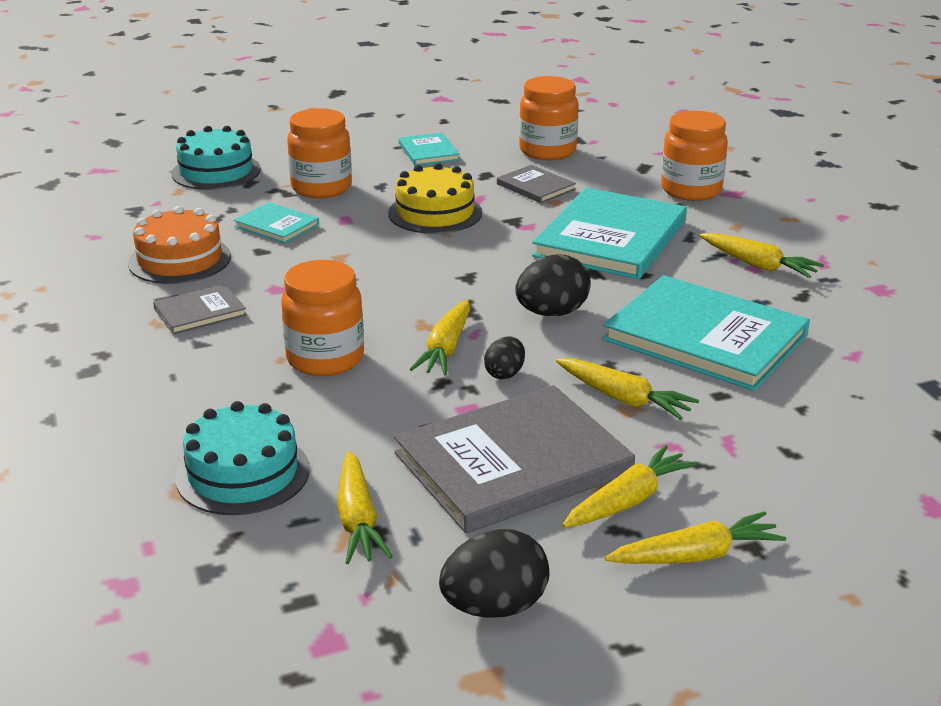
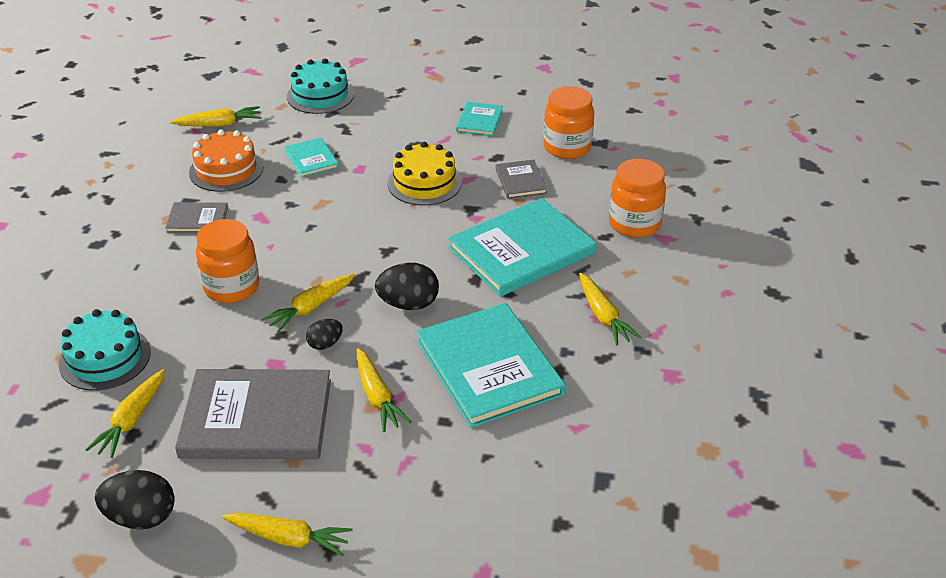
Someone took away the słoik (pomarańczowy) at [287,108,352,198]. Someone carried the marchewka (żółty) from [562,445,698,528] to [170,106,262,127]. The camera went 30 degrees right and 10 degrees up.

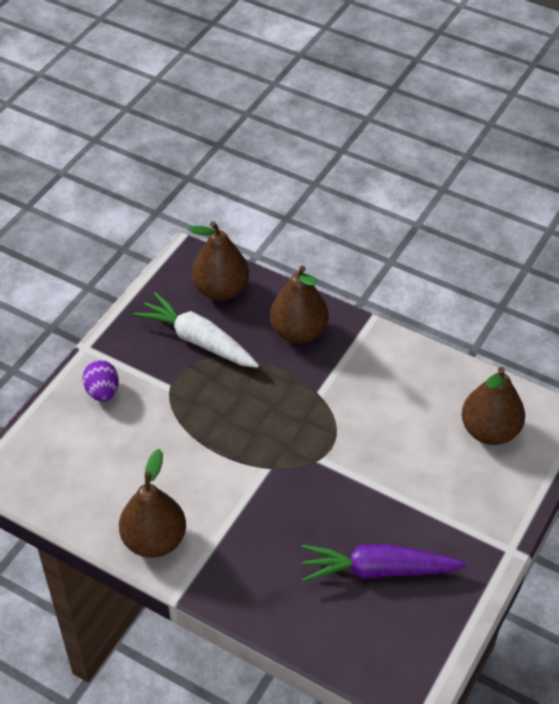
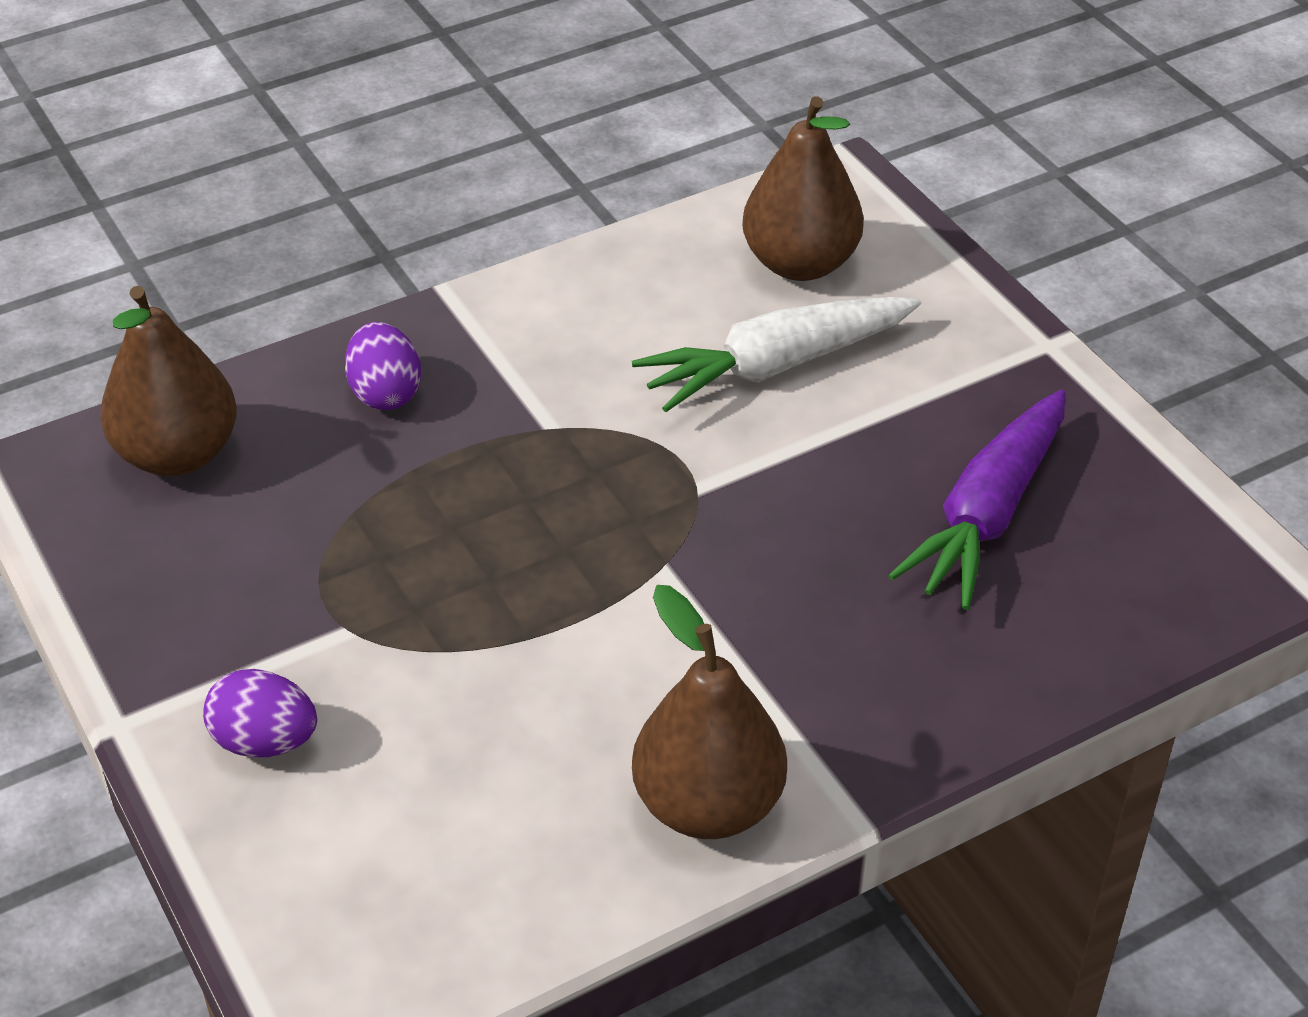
Someone carried the marchewka (biały) from [134,292,259,368] to [632,297,921,412]. Someone swapped the gruszka (brązowy) at [270,266,329,343] for the jajko (fioletowy) at [345,322,421,410]. The camera went 60 degrees left and 5 degrees down.

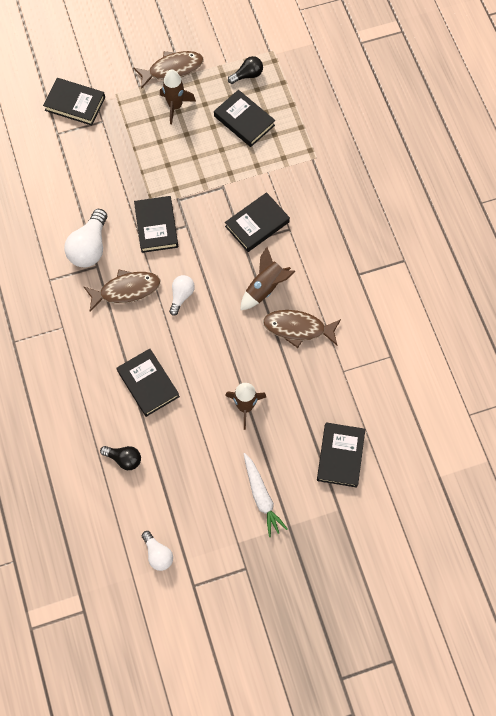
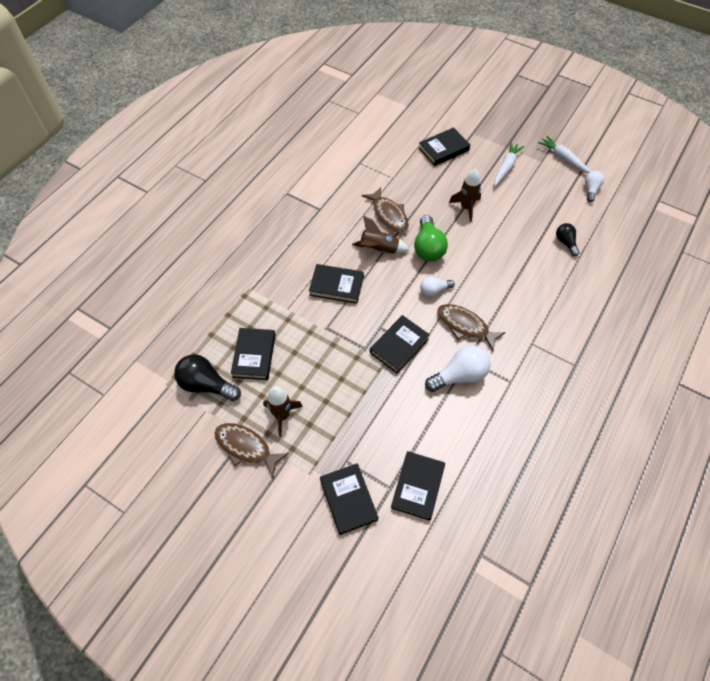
Someone put down the żarówka (zielony) at [414,215,448,262]. Someone put down the marchewka (biały) at [538,136,591,173]. Someone carried the książka (czarny) from [116,349,180,417] to [391,451,445,521]. Someone scaled the żarówka (czarny) at [228,56,263,84] by 1.70. The camera went 130 degrees left and 10 degrees down.

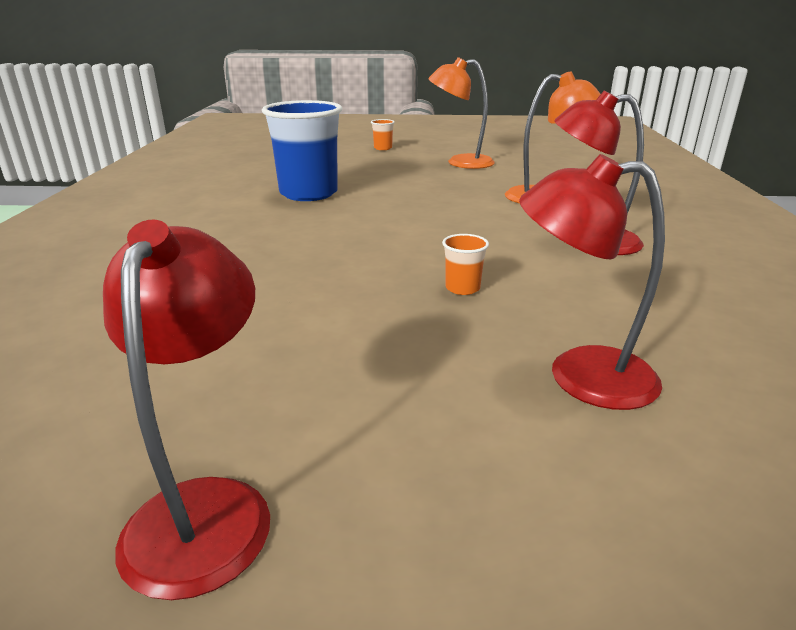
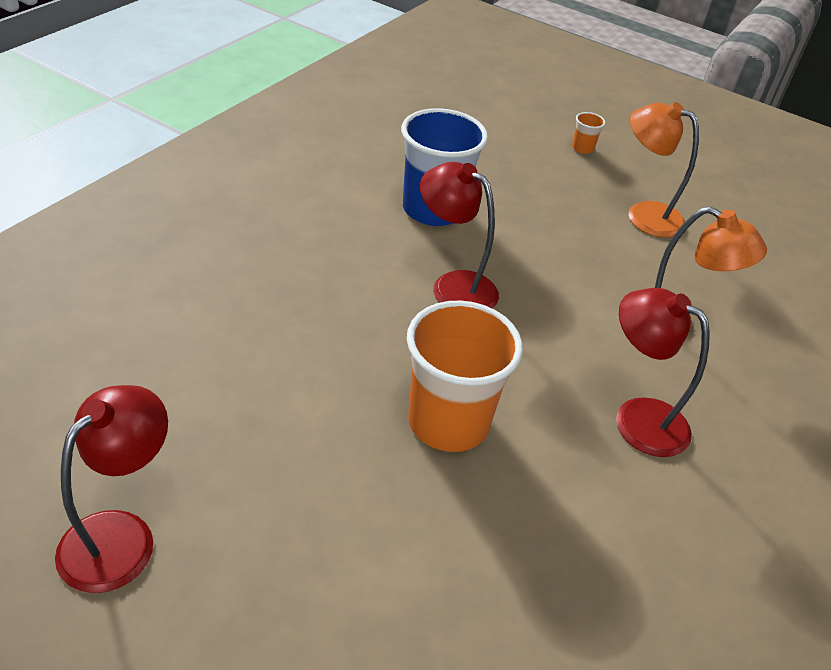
Someone carried the lampka (czerwony) from [519,154,665,410] to [420,162,499,309]. Someone scaled the szklanka (pomarańczowy) at [442,234,489,295] by 2.45. The camera went 25 degrees right and 15 degrees up.

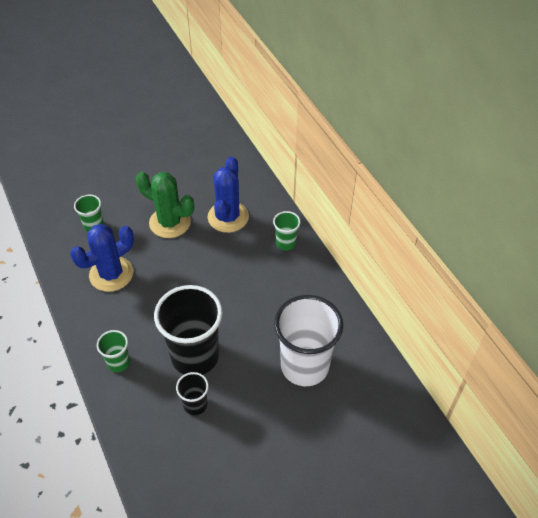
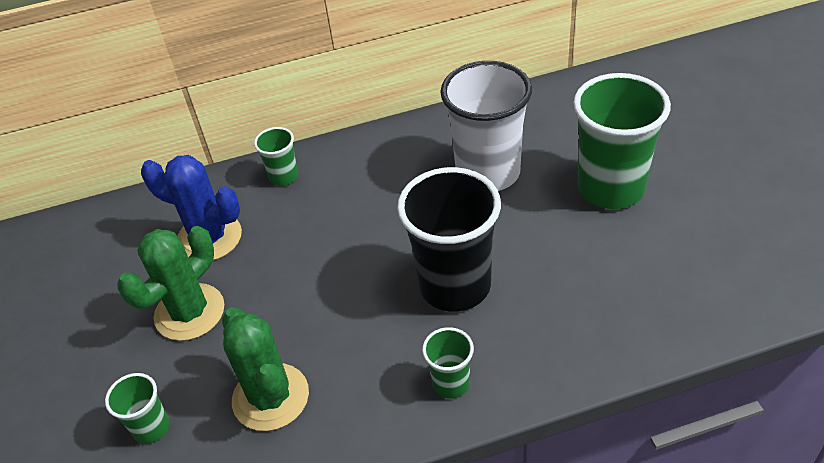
Someone took away the szklanka (czarny) at [176,372,209,415]. Someone put down the szklanka (zielony) at [573,73,671,209]. Someone repainted the kaktus (niebieski) at [70,224,134,292], which became the kaktus (zielony) at [222,307,309,431]. The camera went 75 degrees left and 5 degrees down.

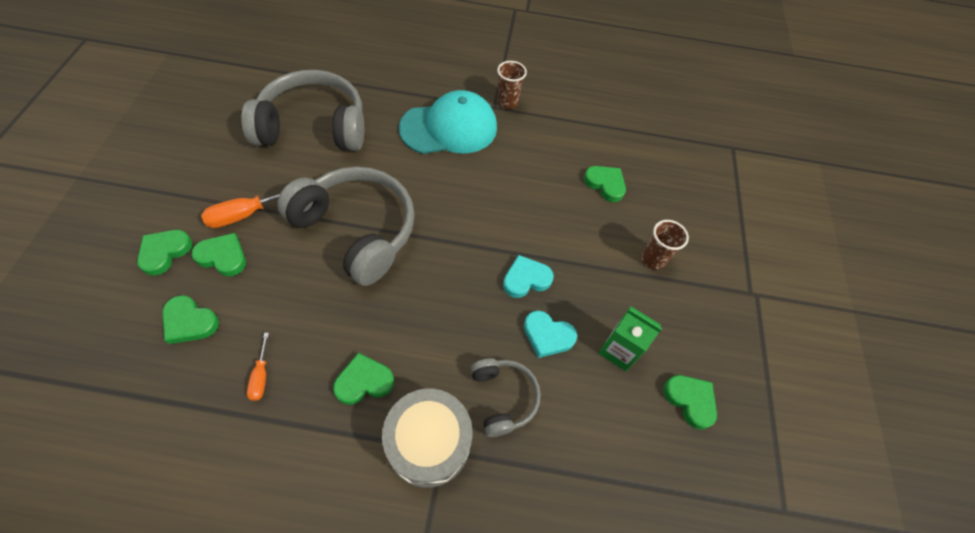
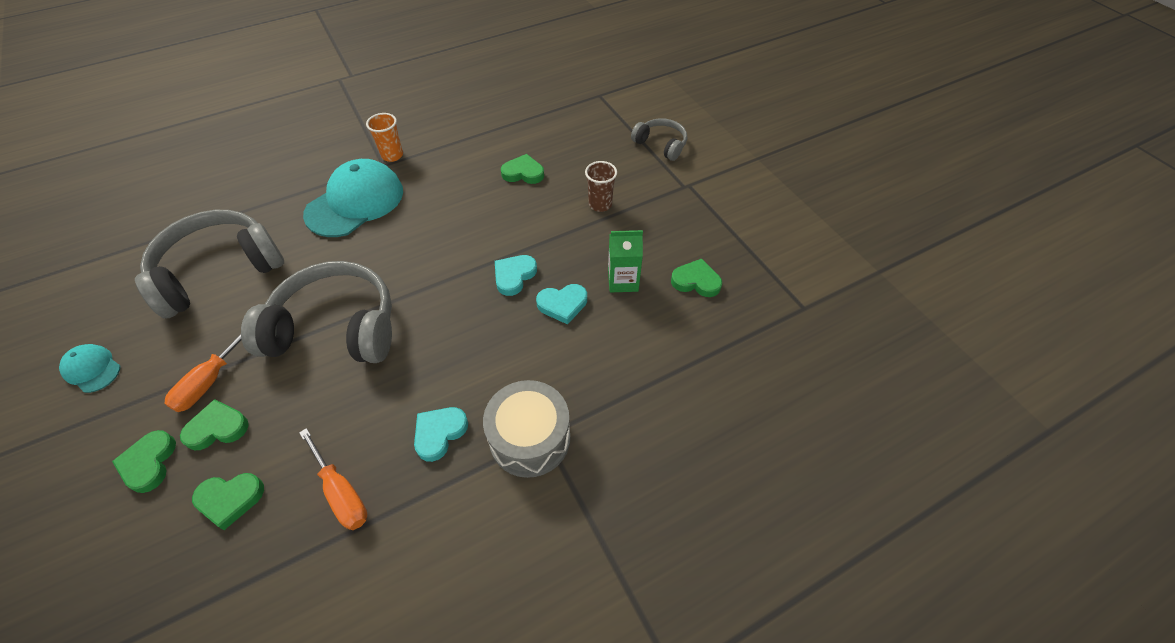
Someone put down the czapka (turkusowy) at [59,344,121,393]. Someone carried the słuchawki (szary) from [470,358,541,437] to [631,118,687,161]. Someone repainted the serce (zielony) at [333,353,394,405], which became the serce (turkusowy) at [414,407,468,462]. Someone repainted the szklanka (brązowy) at [497,61,527,109], which became the szklanka (pomarańczowy) at [366,113,403,162]. Someone scaled the śrubokręt (pomarańczowy) at [247,333,269,401] by 1.68. The camera went 30 degrees left and 5 degrees down.

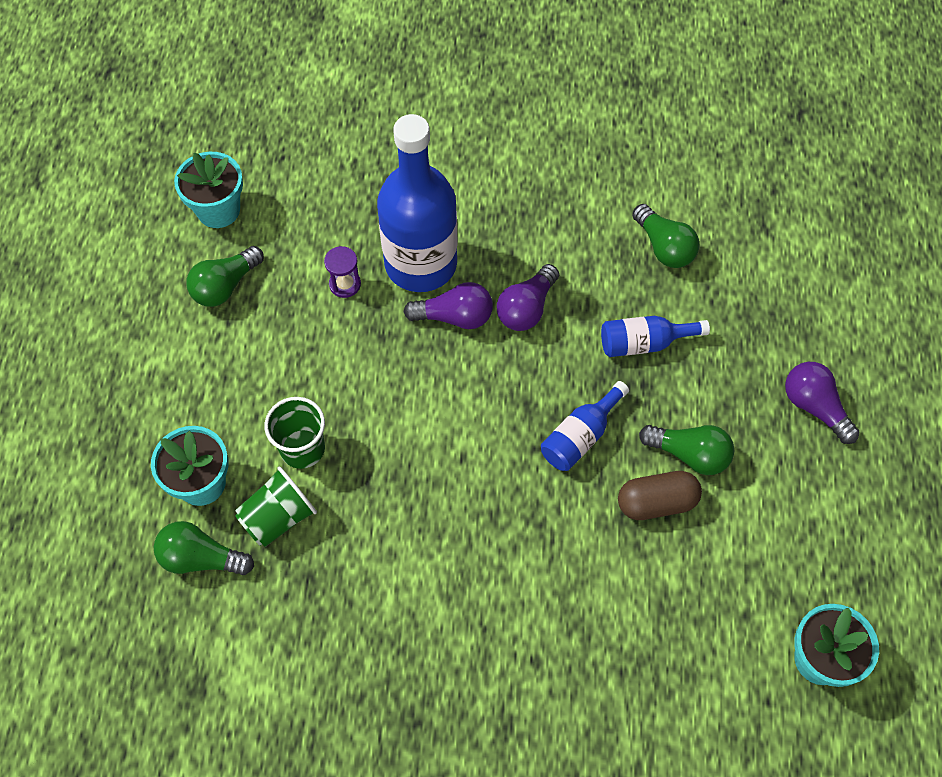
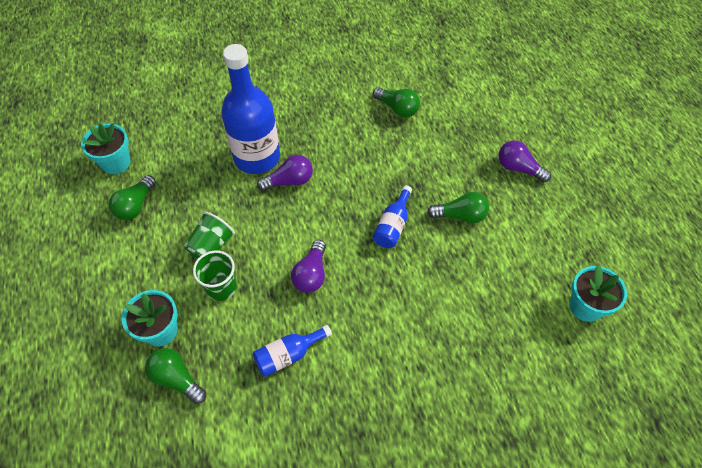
Someone took away the klepsydra (fioletowy) at [324,246,361,298]. Someone took away the kapsułka (brązowy) at [618,471,702,520]. Someone carried the szklanka (zielony) from [235,467,317,547] to [184,212,235,260]. Someone carried the żarówka (fioletowy) from [497,264,559,331] to [291,240,326,293]. Someone carried the butelka (niebieski) from [601,316,710,357] to [252,325,332,377]. Someone rotated the żarówka (zielony) at [154,521,254,575] by 45 degrees clockwise. The camera went 20 degrees left and 5 degrees down.

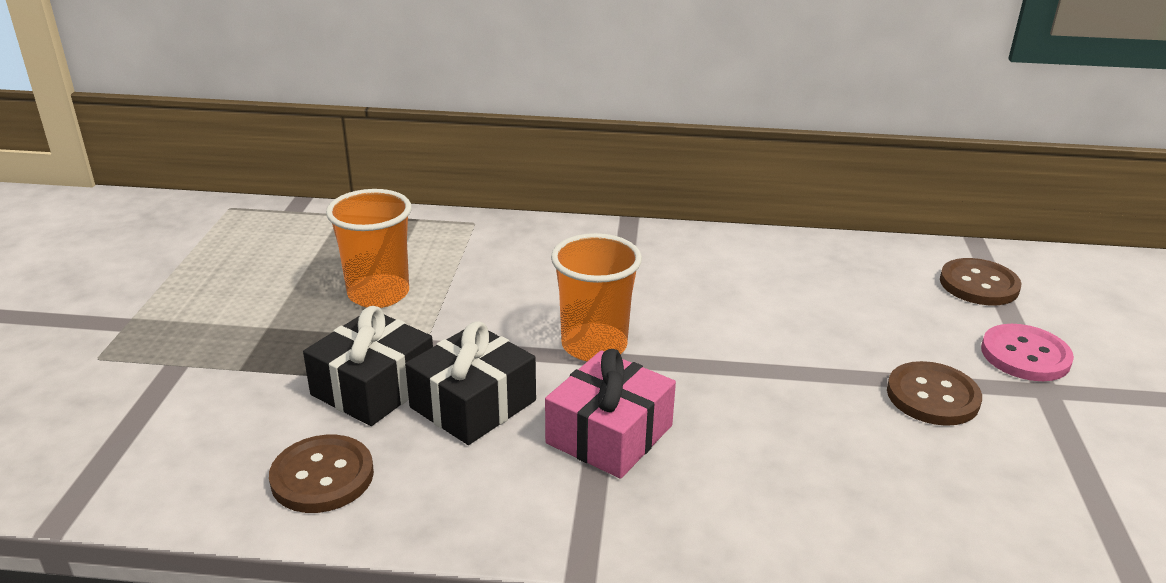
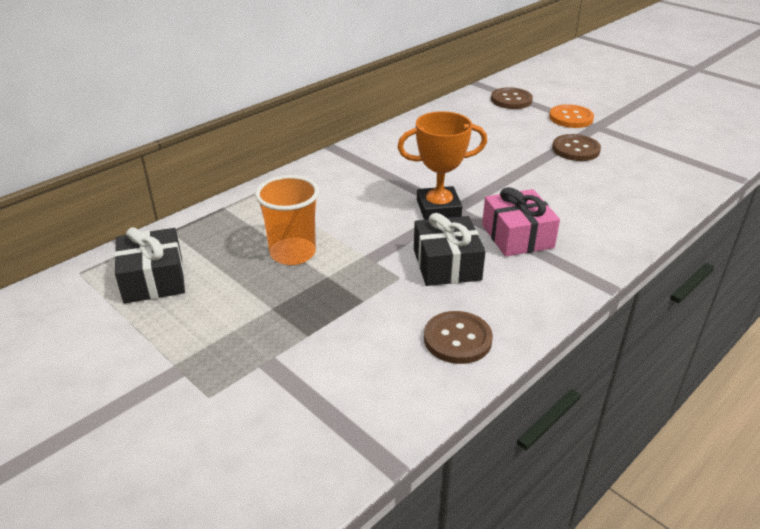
Someone carried the prezent (czarny) from [303,306,433,426] to [114,227,185,304]. Someone swapped the szklanka (pomarańczowy) at [551,233,642,361] for the puchar (pomarańczowy) at [398,111,487,220]. Someone repainted the guzik (różowy) at [981,324,1074,381], which became the guzik (pomarańczowy) at [549,104,594,128]. The camera went 50 degrees left and 5 degrees up.

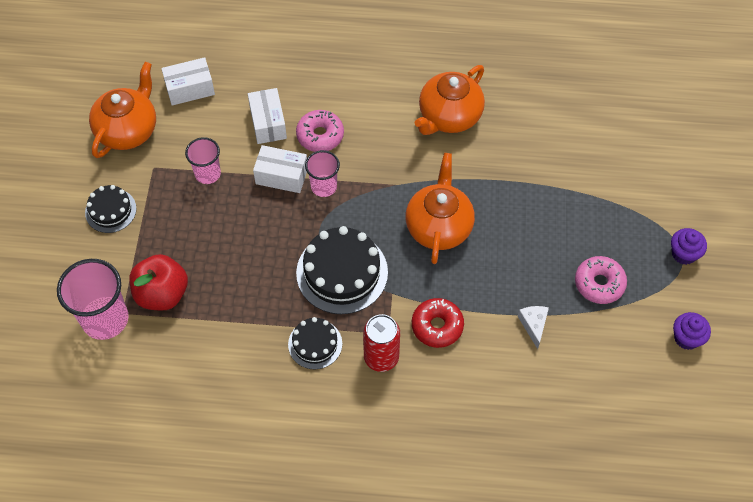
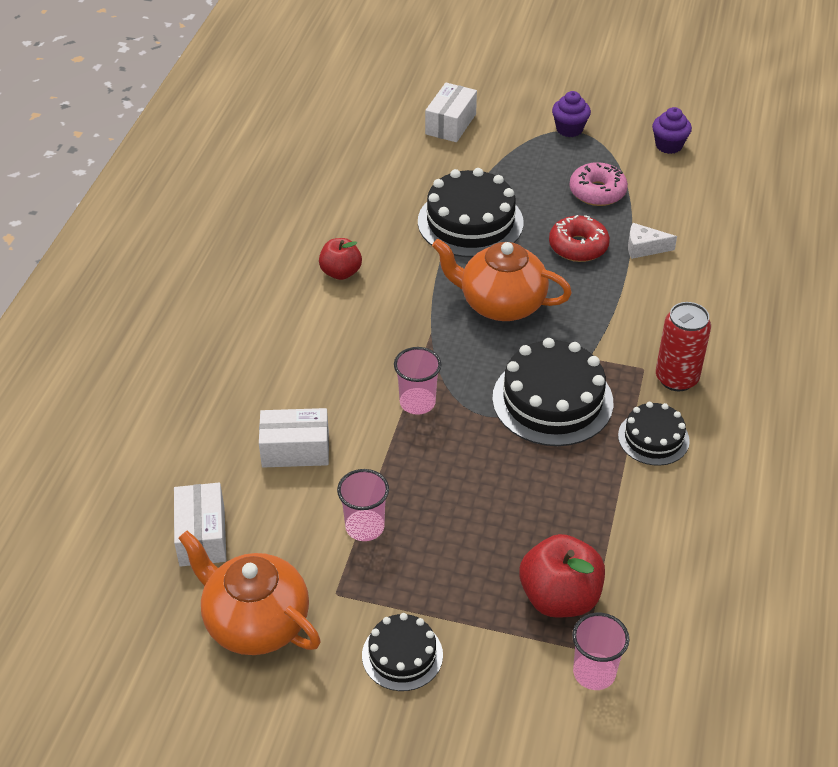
Someone took away the donut (różowy) at [296,110,344,152]. Someone put down the tort (czarny) at [418,168,524,257]. Someone carried the pudełko (biały) from [253,145,307,193] to [425,83,477,142]. Someone carried the donut (czerwony) from [412,298,464,348] to [549,215,610,262]. Someone swapped the imbryk (pomarańczowy) at [415,65,485,135] for the jabłko (czerwony) at [319,238,362,280]. Someone scaled the szklanka (różowy) at [57,259,128,340] by 0.59. The camera went 80 degrees left and 15 degrees down.

